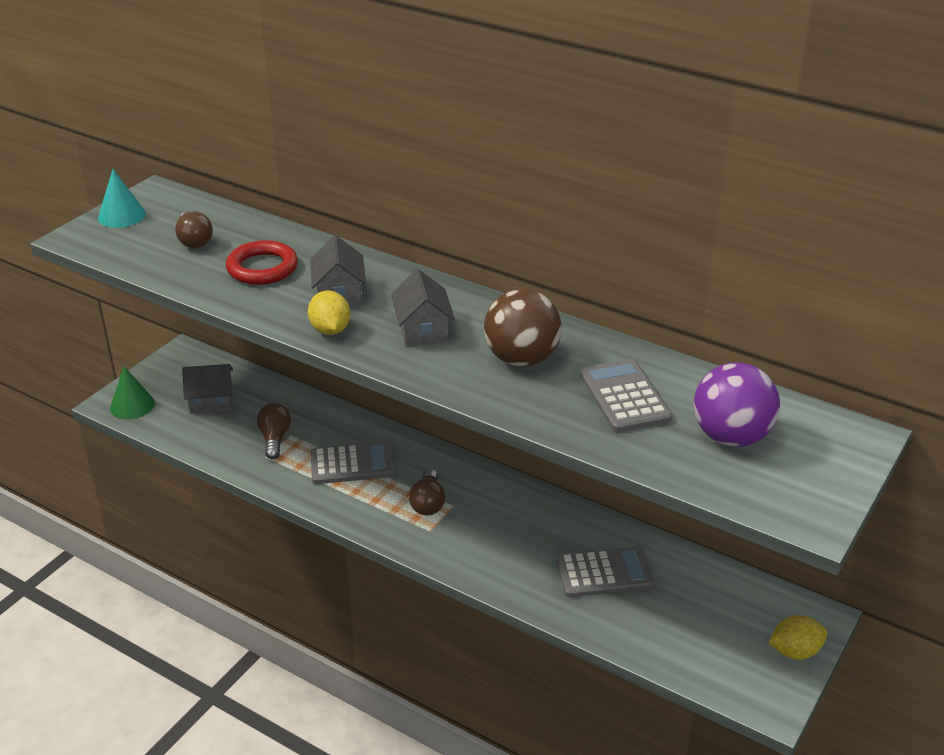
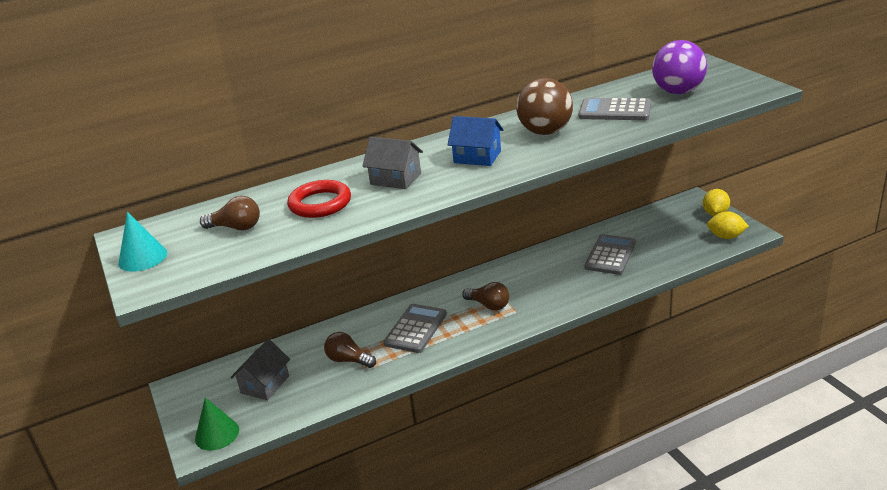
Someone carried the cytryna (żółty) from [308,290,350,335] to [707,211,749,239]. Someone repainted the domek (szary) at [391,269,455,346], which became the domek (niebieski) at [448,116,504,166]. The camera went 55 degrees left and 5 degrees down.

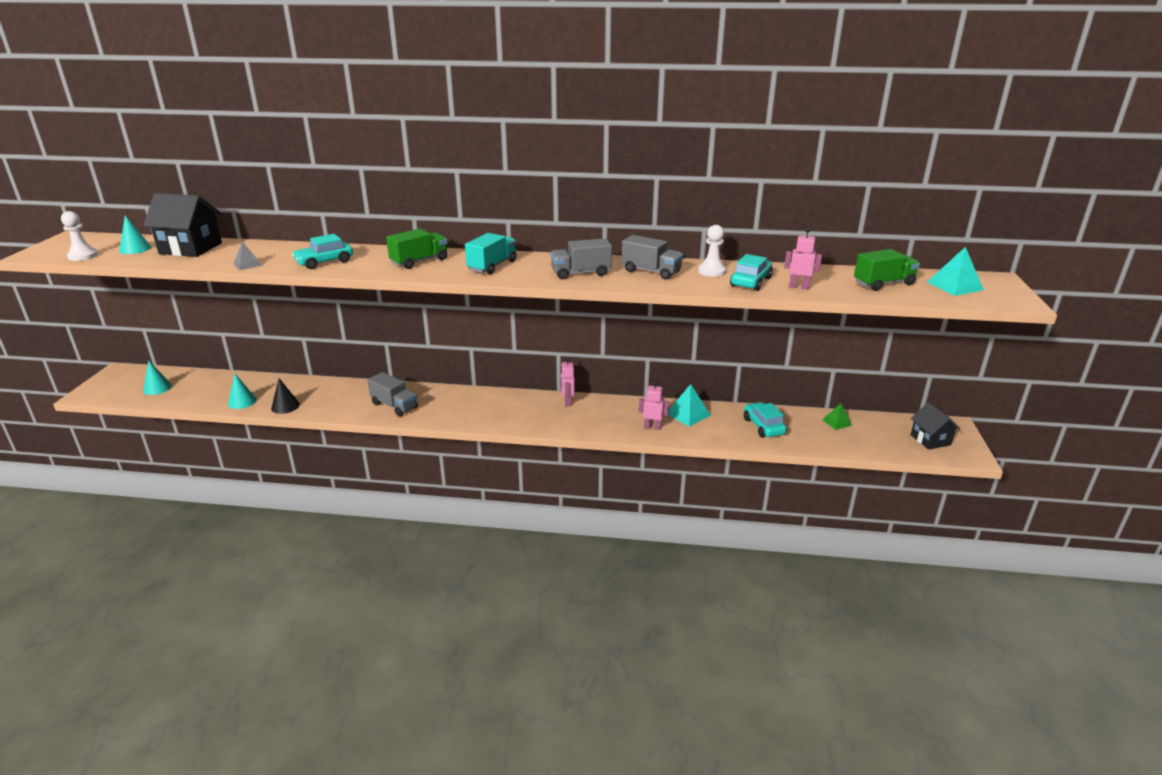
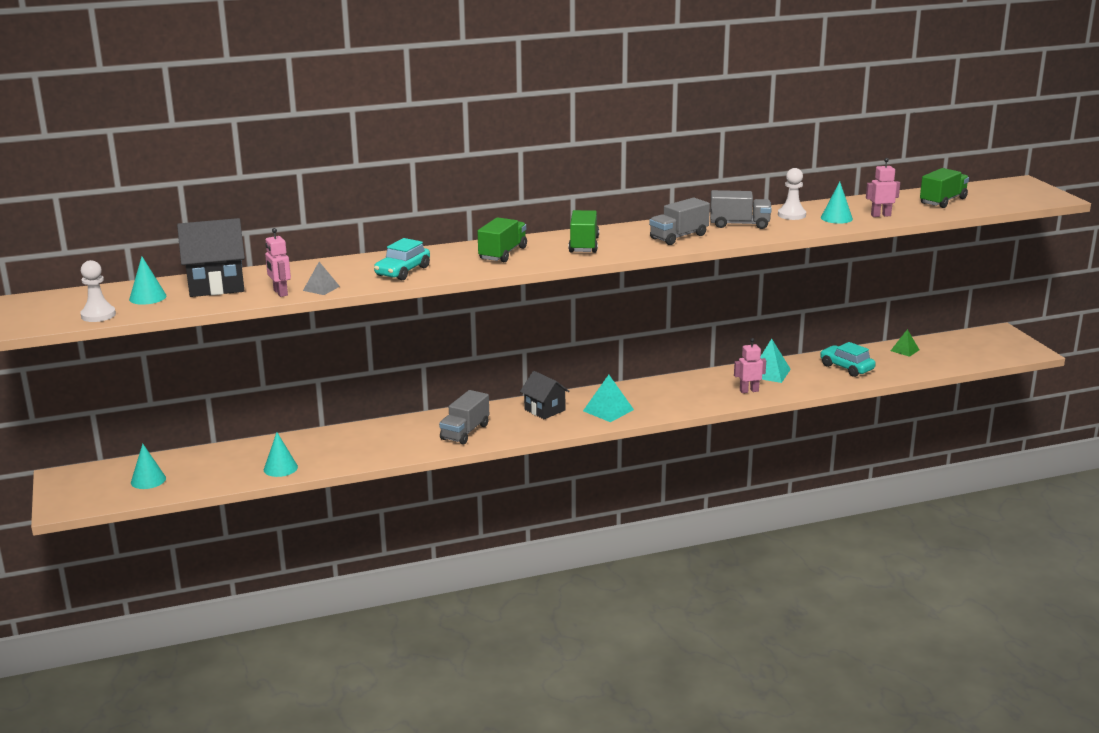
Someone took away the stożek (czarny) at [271,378,300,414]. Someone carried the robot (różowy) from [561,357,575,406] to [265,228,291,297]. Someone carried the domek (czarny) from [910,402,960,450] to [520,371,569,419]. Someone carried the piramida (turkusowy) from [927,247,984,296] to [583,375,634,422]. Someone swapped the samochód (turkusowy) at [730,254,773,291] for the stożek (turkusowy) at [821,182,853,224]. Someone repainted the ciężarówka (turkusowy) at [465,233,517,274], which became the ciężarówka (zielony) at [568,210,599,253]. Someone rotated the ciężarówka (szary) at [367,372,418,417] by 105 degrees clockwise. The camera went 25 degrees left and 5 degrees down.

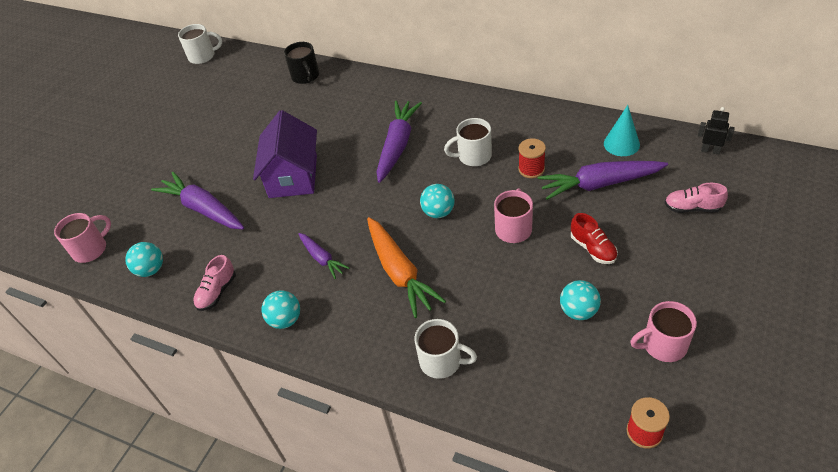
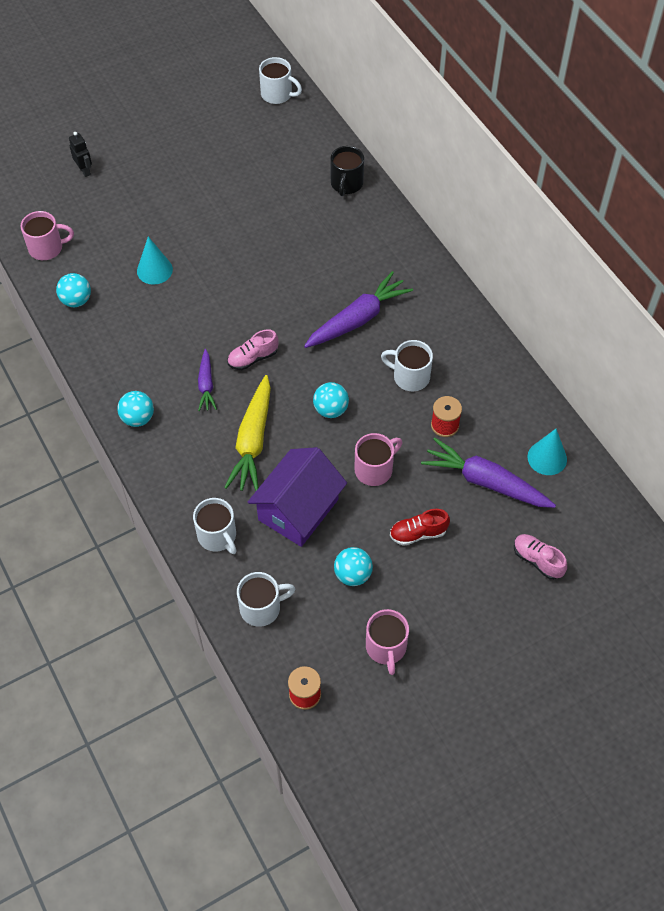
Someone put down the kubek (biały) at [237,572,295,627]. Someone carried the but (różowy) from [193,255,236,311] to [227,329,279,370]. Someone carried the domek (fioletowy) from [253,110,317,198] to [248,447,347,547]. Someone carried the robot (czarny) from [698,107,735,155] to [69,132,92,177]. Someone swapped the marchewka (fioletowy) at [151,172,244,229] for the stożek (turkusowy) at [137,237,173,285]. Someone repainted the marchewka (pomarańczowy) at [367,217,446,318], which became the marchewka (żółty) at [224,375,271,491]. Someone rotated the but (czerwony) at [571,213,618,264] by 75 degrees clockwise. Someone rotated the kubek (różowy) at [630,301,697,362] by 120 degrees counterclockwise. The camera went 30 degrees right and 10 degrees up.

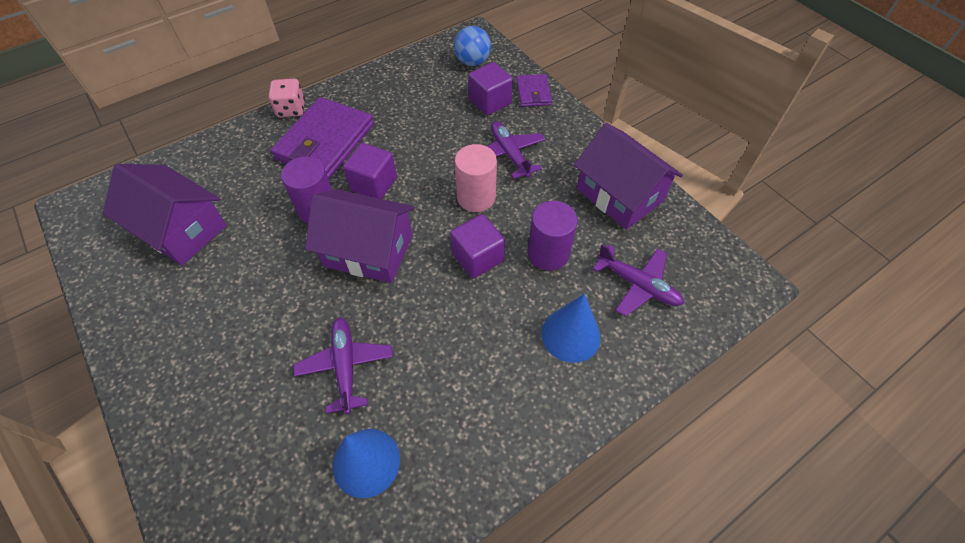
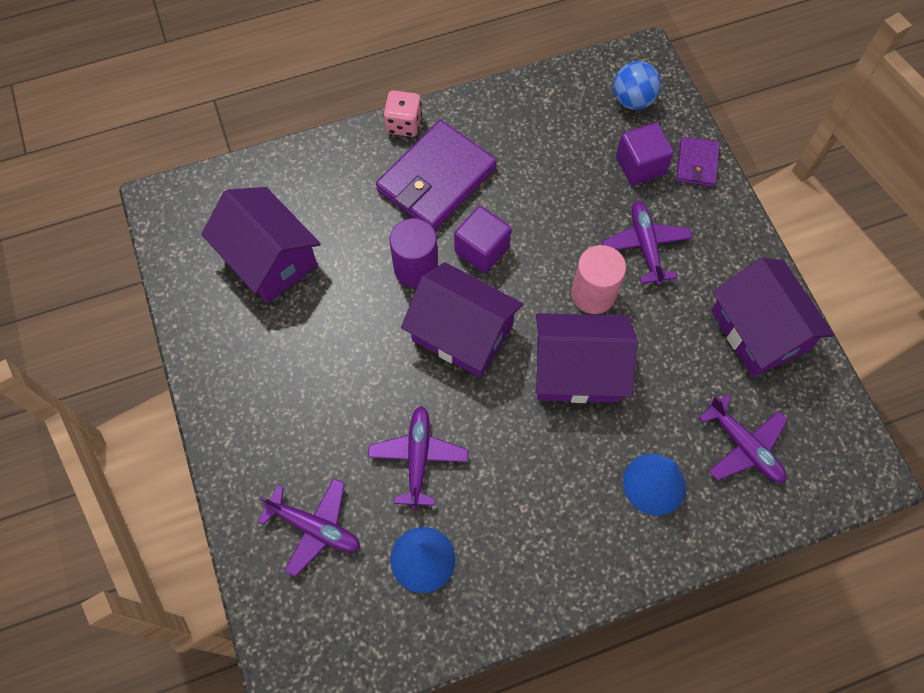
Someone took away the walec (fioletowy) at [528,201,578,271]. Someone put down the samolot (fioletowy) at [258,478,360,577]. Someone swapped the sześcian (fioletowy) at [450,214,505,278] for the domek (fioletowy) at [536,313,638,403]. The camera went 15 degrees right and 10 degrees up.

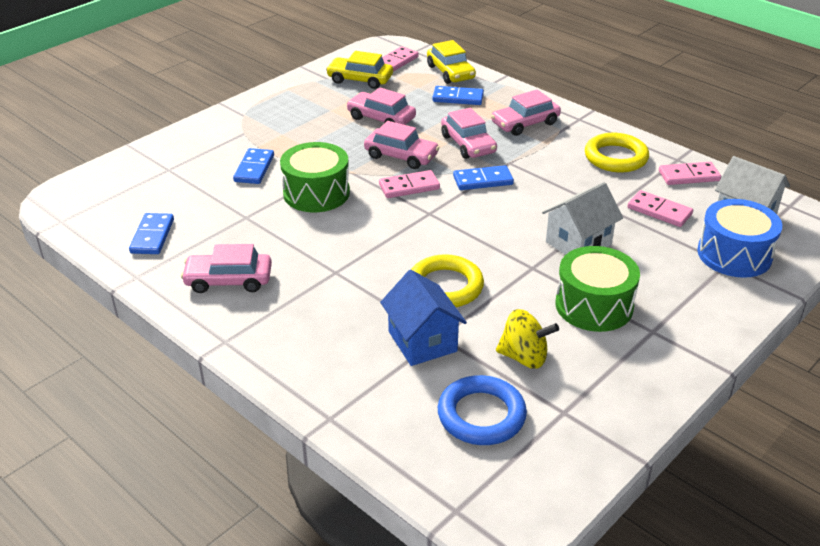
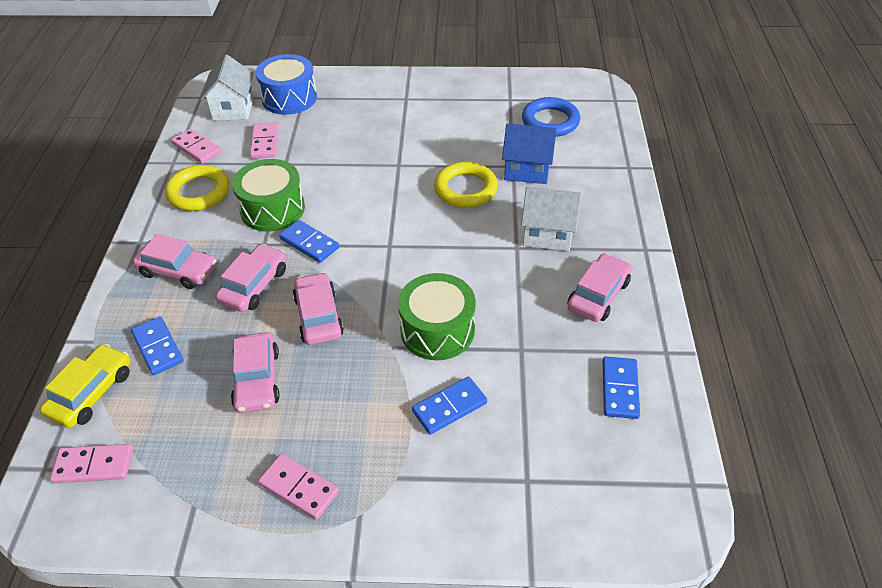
Someone took away the samochód (żółty) at [326,51,393,89]. Someone took away the bączek (żółty) at [496,309,559,369]. Someone carried the kostka domina (różowy) from [379,170,440,198] to [258,454,339,520]. Someone carried the domek (biały) from [542,182,623,255] to [521,187,581,251]. Someone carried the bęben (zielony) from [555,246,640,332] to [232,159,305,231]. Someone rotated the kostka domina (niebieski) at [129,213,174,254] by 45 degrees counterclockwise. Someone rotated the samochód (różowy) at [181,244,272,293] by 105 degrees counterclockwise. Someone rotated the domek (niebieski) at [380,270,467,366] by 75 degrees clockwise. The camera went 130 degrees left and 10 degrees up.

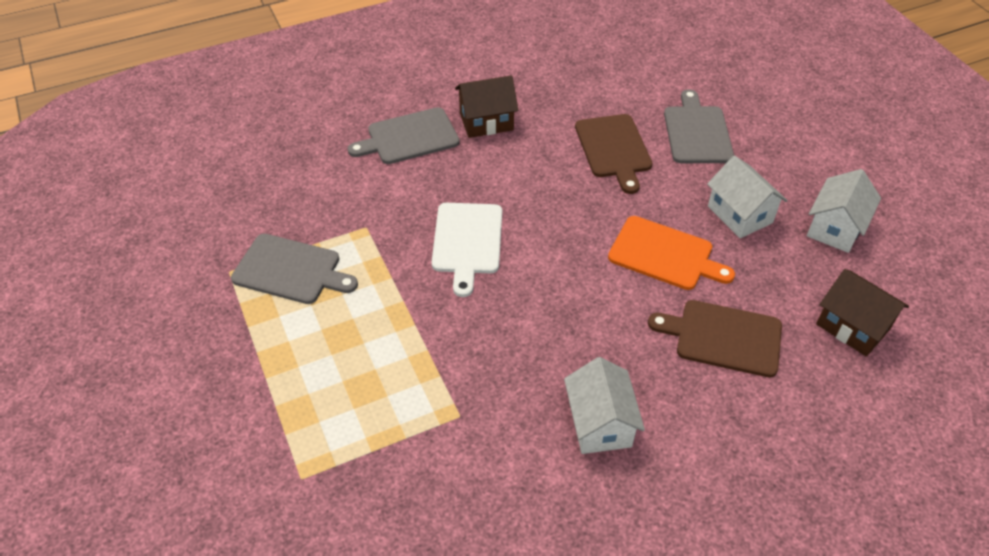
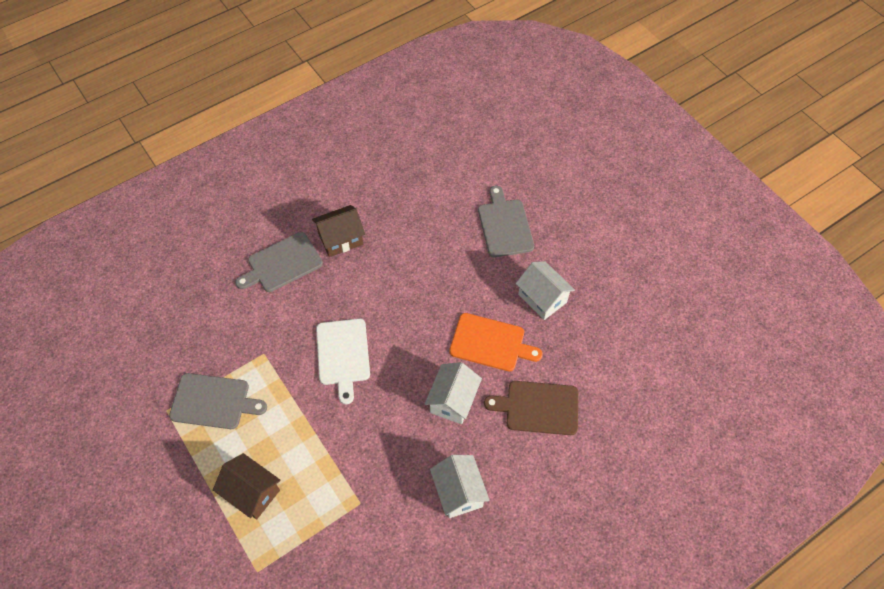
Someone took away the deska do krojenia (brązowy) at [575,114,652,194]. Someone carried the domek (biały) from [807,169,881,253] to [425,362,482,424]. Someone carried the domek (brązowy) from [816,269,909,356] to [213,453,281,519]. The camera went 10 degrees left and 10 degrees up.

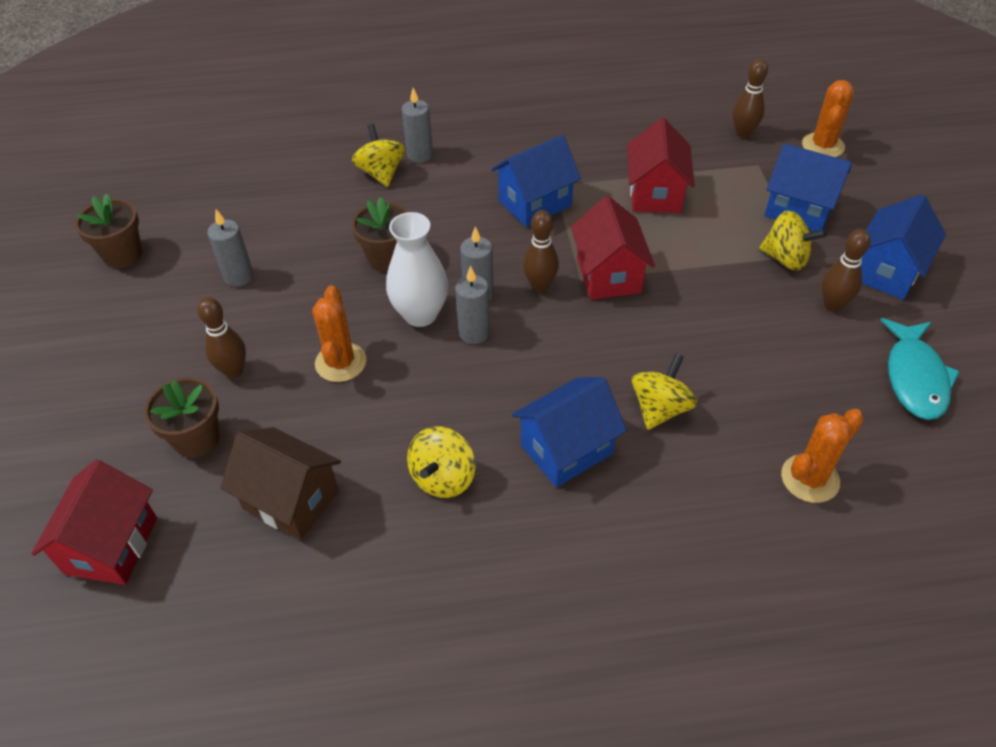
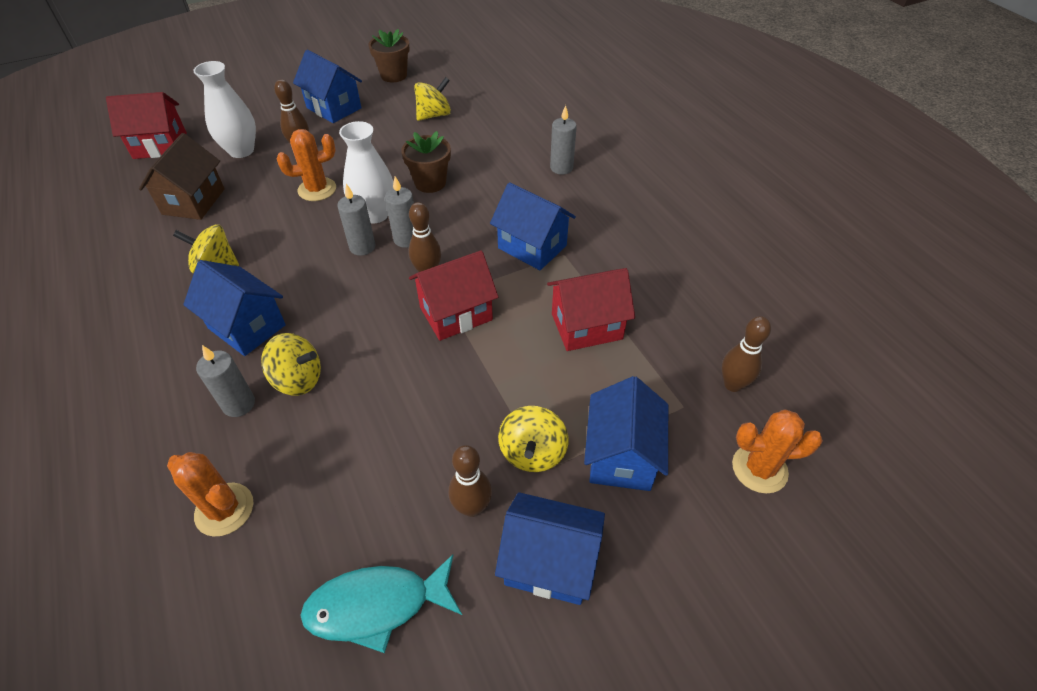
Someone put down the domek (niebieski) at [293,50,362,123]. Someone carried the świeca (szary) from [208,209,254,287] to [196,345,255,417]. Someone carried the bączek (żółty) from [352,124,405,187] to [414,77,451,121]. Someone swapped the doniczka (brązowy) at [144,377,220,458] for the wazon (biały) at [194,61,256,158]. The camera went 70 degrees right and 0 degrees up.

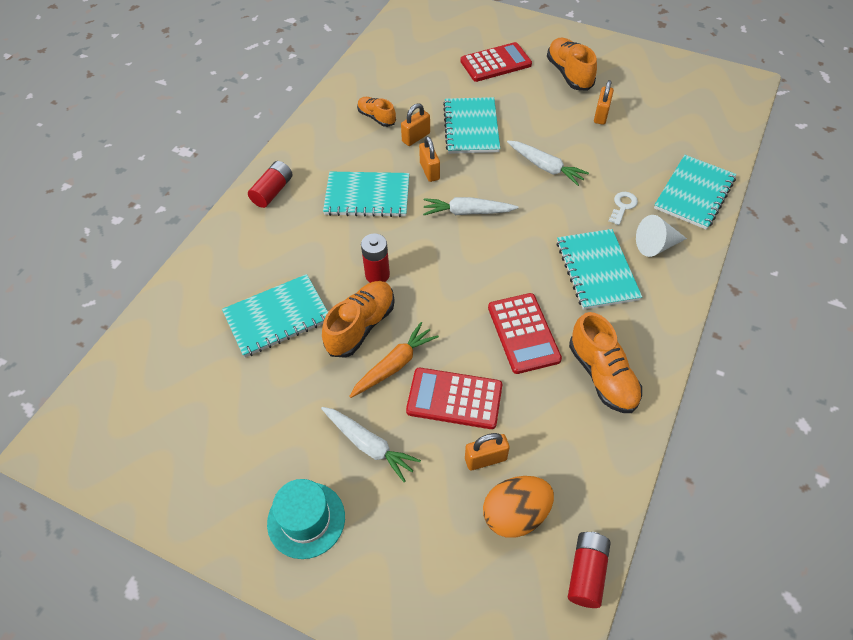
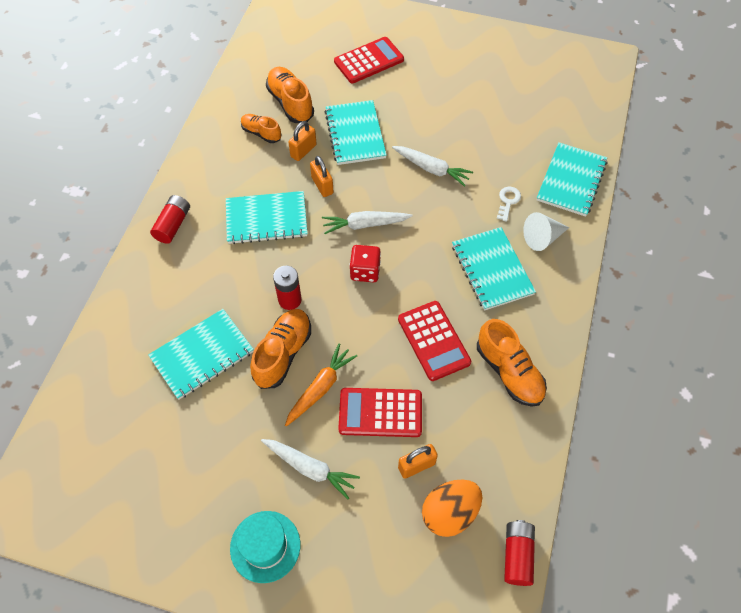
Someone took away the kłódka (pomarańczowy) at [594,80,614,125]. Someone put down the kostka do gry (czerwony) at [349,245,381,282]. Someone carried the but (pomarańczowy) from [547,38,597,91] to [266,67,314,123]. The camera went 10 degrees left and 5 degrees up.

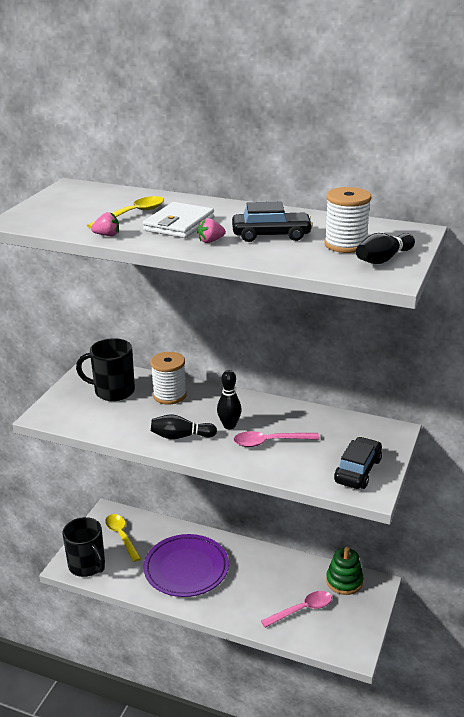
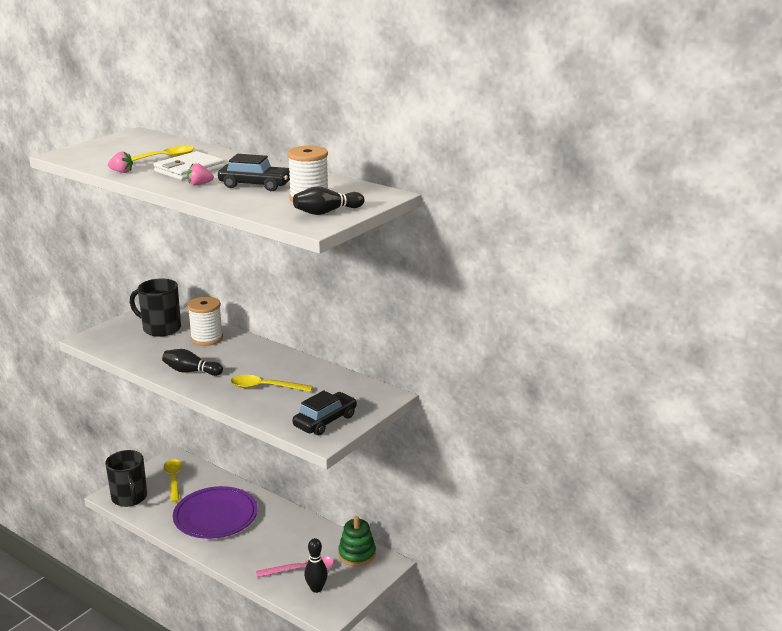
Someone carried the kręgiel (czarny) from [217,370,242,429] to [304,538,328,593]. Someone repainted the łyżka (różowy) at [234,431,320,447], which became the łyżka (żółty) at [230,375,313,392]. The camera went 15 degrees right and 5 degrees down.

